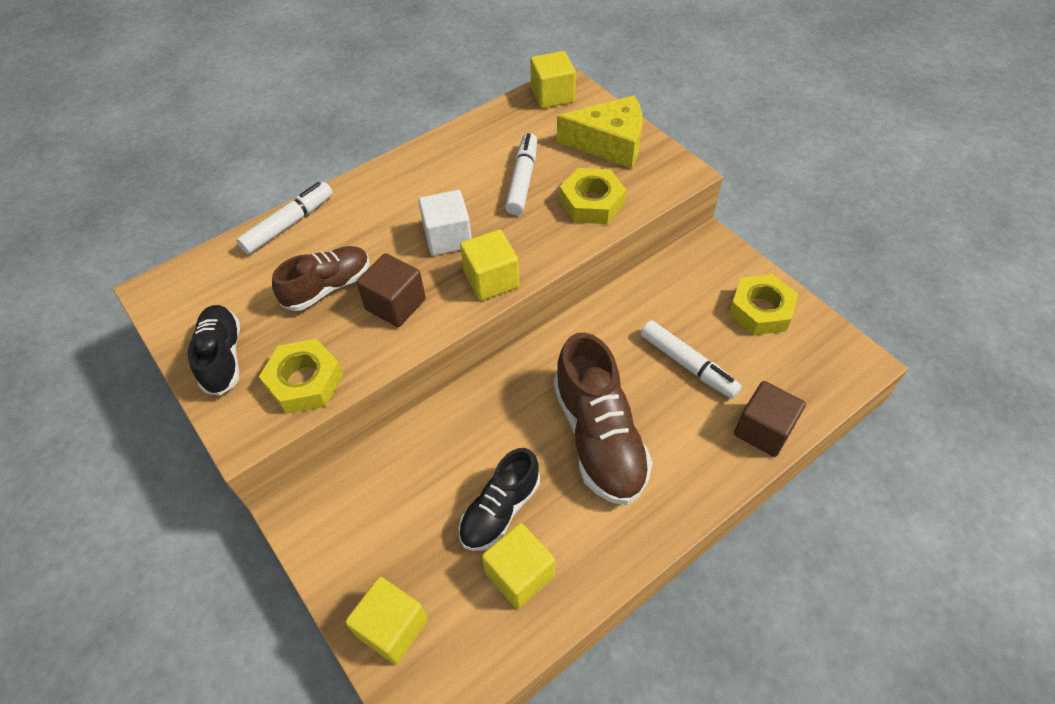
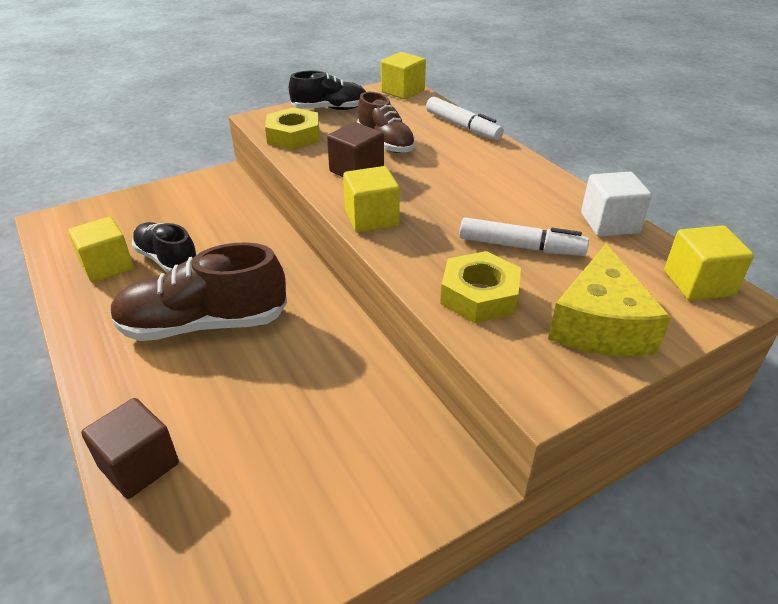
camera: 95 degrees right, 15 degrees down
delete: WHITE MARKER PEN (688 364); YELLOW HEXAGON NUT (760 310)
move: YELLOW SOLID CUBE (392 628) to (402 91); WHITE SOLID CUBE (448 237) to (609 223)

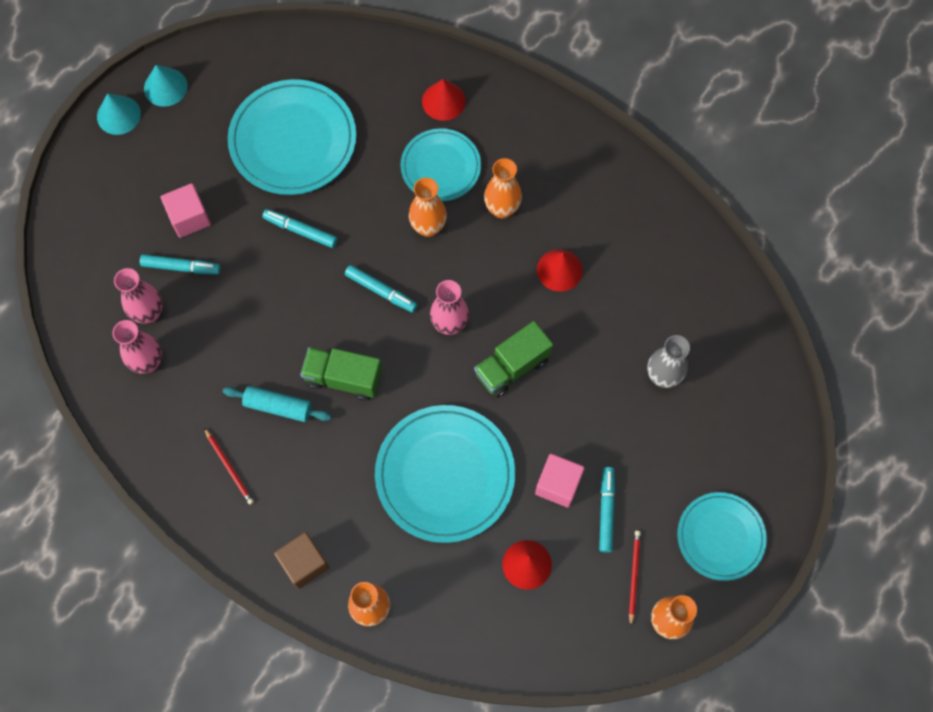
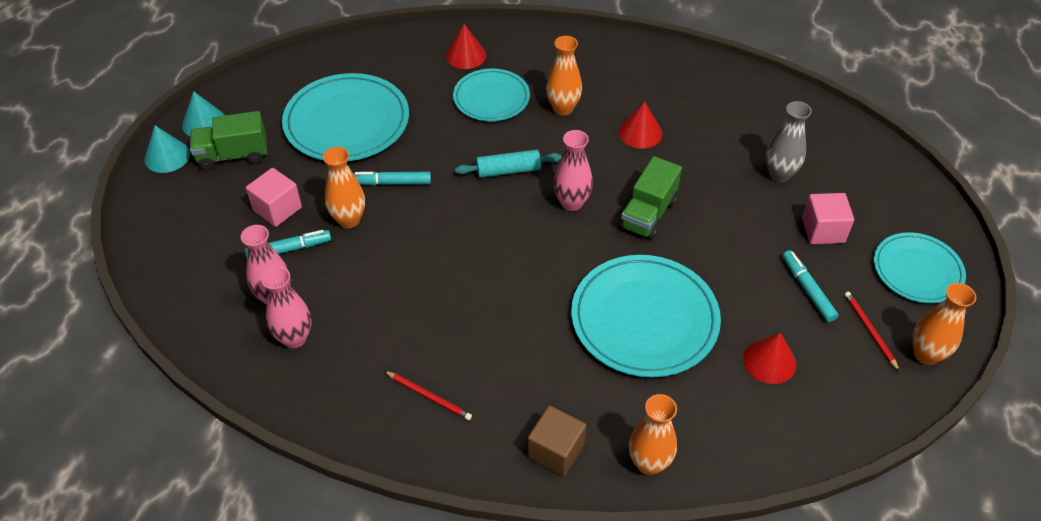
camera: 25 degrees left, 20 degrees down
delete: TEAL MARKER PEN (381 291)
move: TEAL ROLLING PIN (278 406) to (508 170); EMERALD TOY TRUCK (343 378) to (233 155); BRIGHT ORANGE FLOWER VASE (428 227) to (349 220); ROSY SOLID CUBE (558 484) to (823 230)

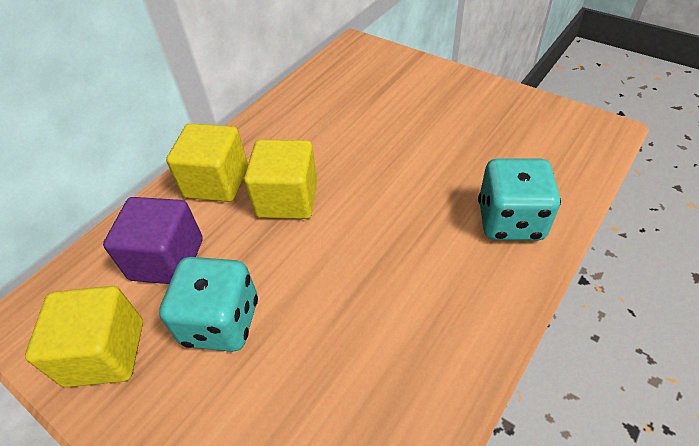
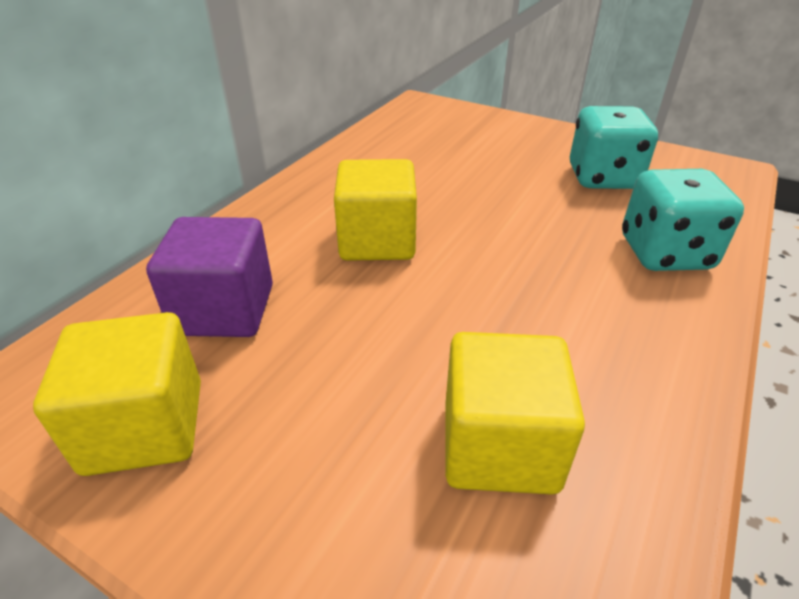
camera: 10 degrees left, 10 degrees down
move: TEAL DICE (221 322) to (603 178); YELLOW SOLID CUBE (217 182) to (499 446)

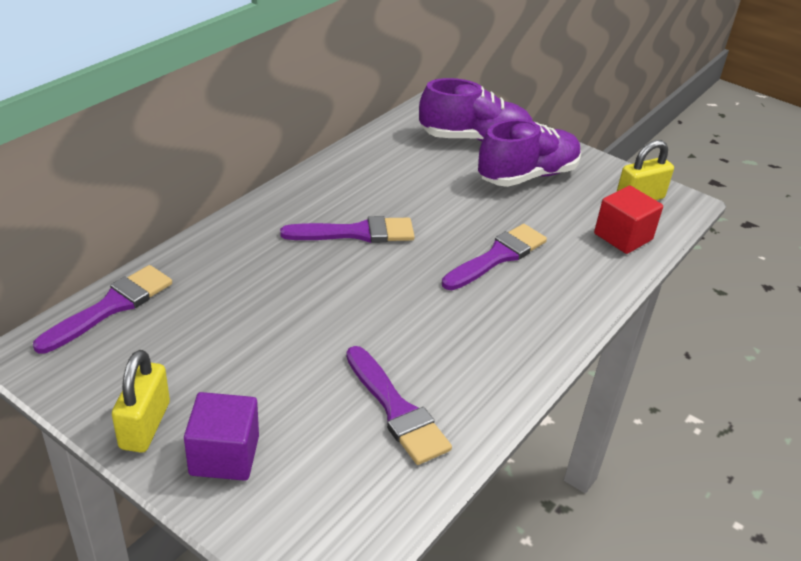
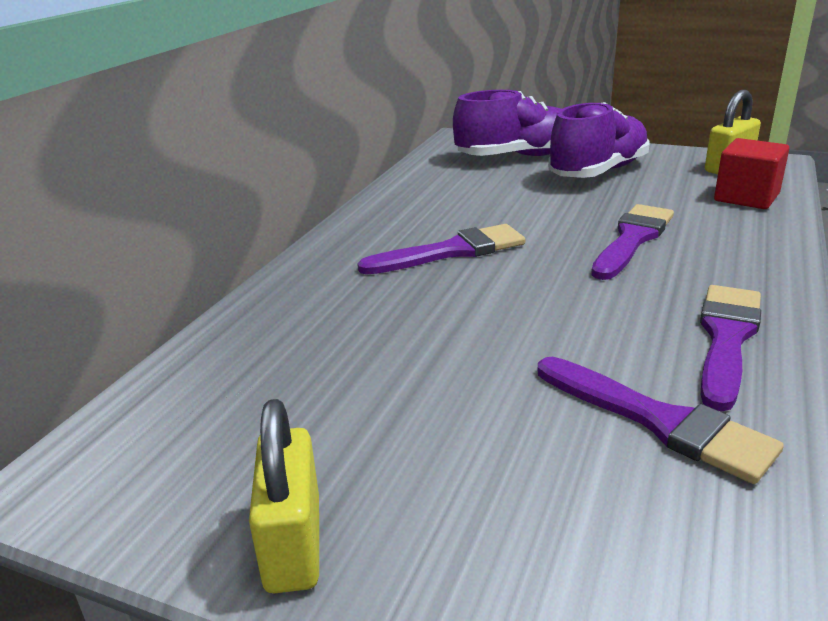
camera: 10 degrees left, 10 degrees down
delete: VIOLET SOLID CUBE (224 455)
move: VIOLET BRUSH (111 307) to (726 338)

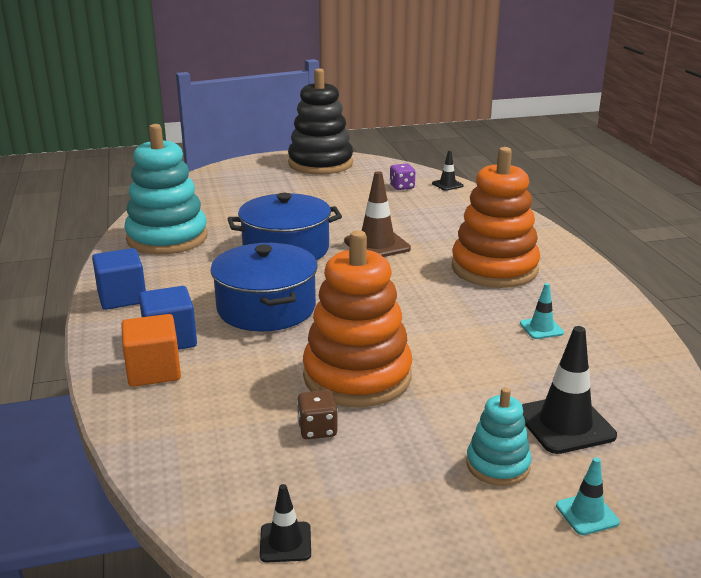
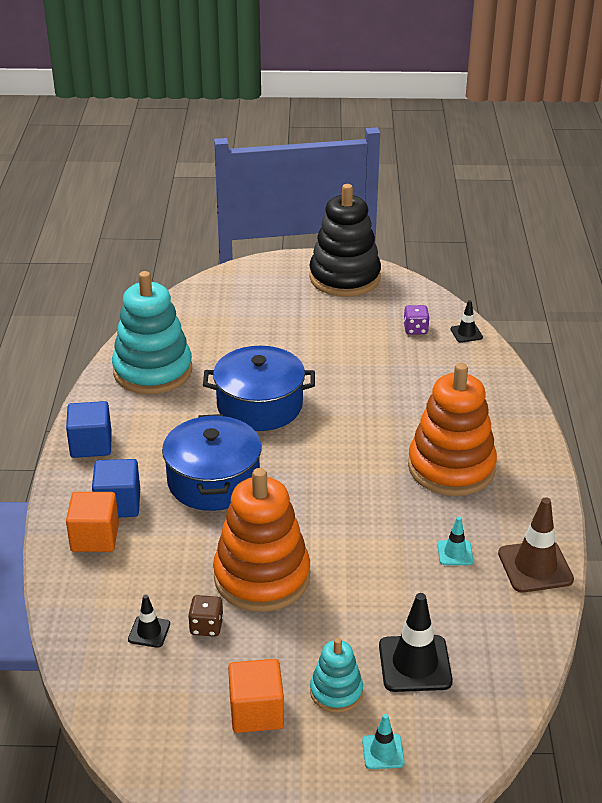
camera: 15 degrees right, 10 degrees up
insert: BRIGHT ORANGE SOLID CUBE (256 712)
move: JET-BLACK SAFETY CONE (285 542) to (149 632); BROWN SAFETY CONE (377 245) to (535 566)

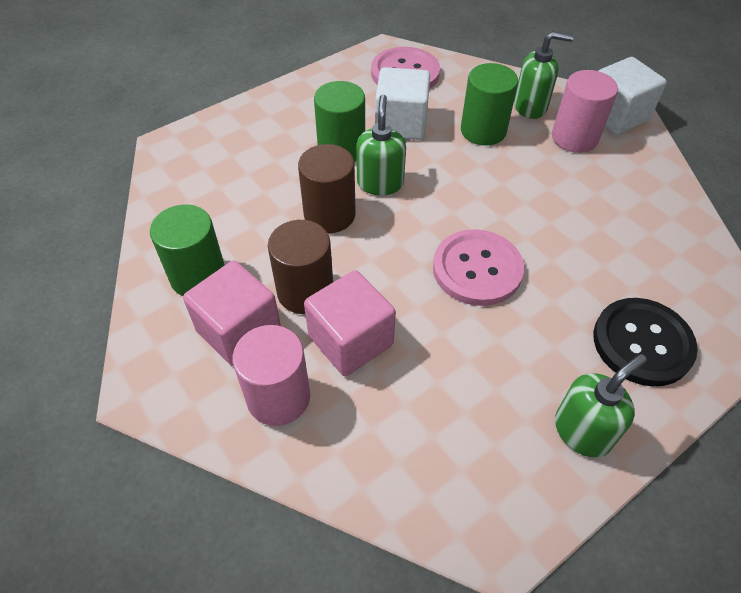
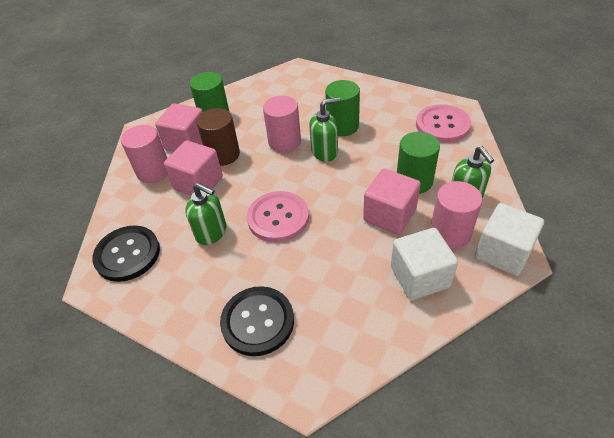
camera: 70 degrees right, 5 degrees down
insert: JET-BLACK SHIRT BUTTON (127 254); ROSY SOLID CUBE (389 215)
move: WHITE SOLID CUBE (401 124) to (419 277); EMERALD SOAP PUMP (582 431) to (211 232)
recolor: BROWN SOLID CYLINDER (329 214) to ROSY SOLID CYLINDER (284 142)

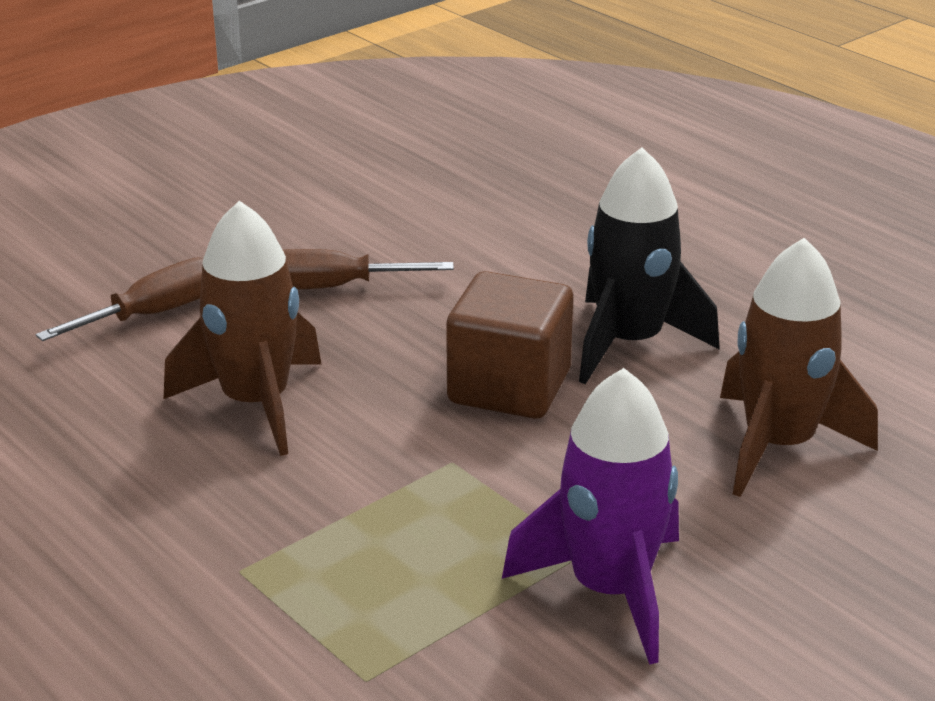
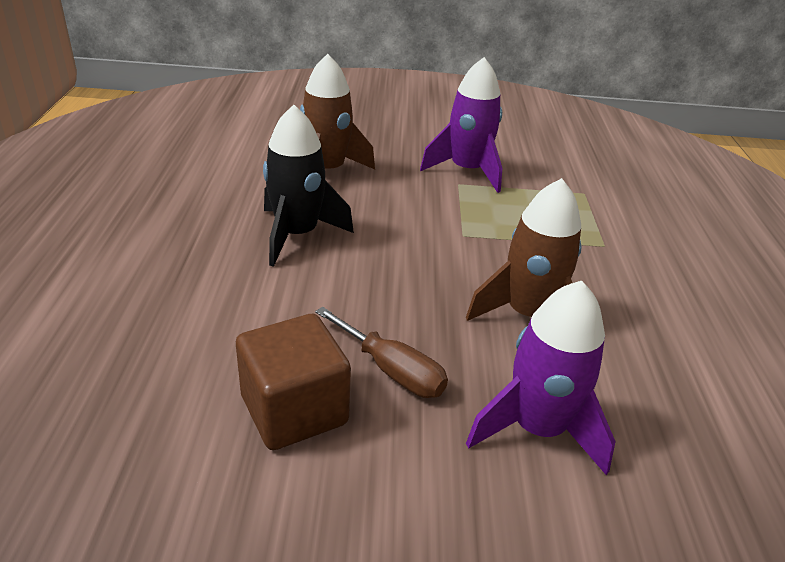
camera: 140 degrees left, 5 degrees up
move: BROWN SOLID CUBE (509 387) to (294 410)
replace: BROWN HAND SCREWDRIVER (154 314) to VIOLET SPACESHIP (537 428)

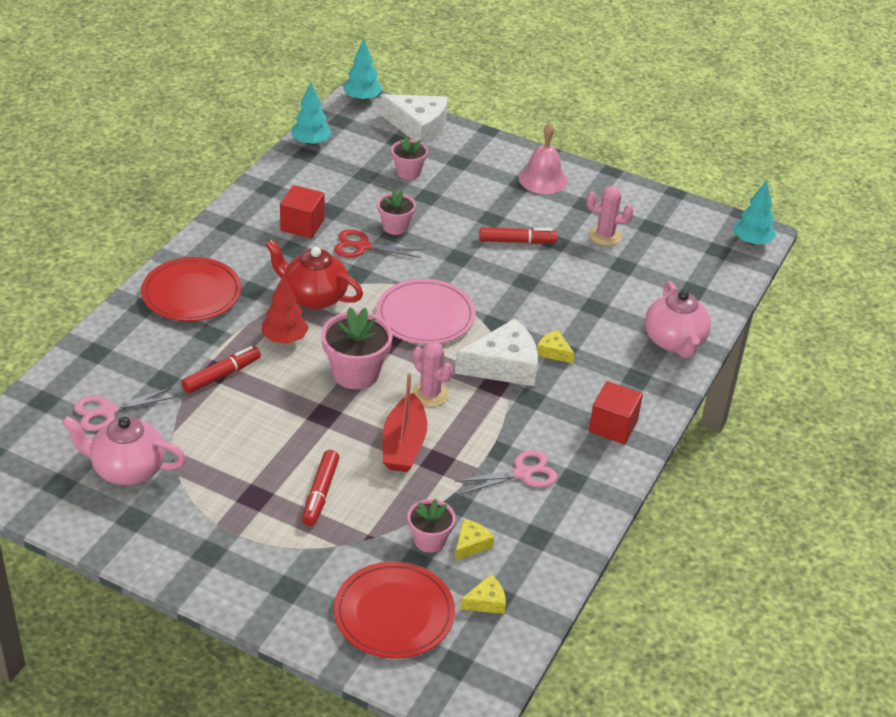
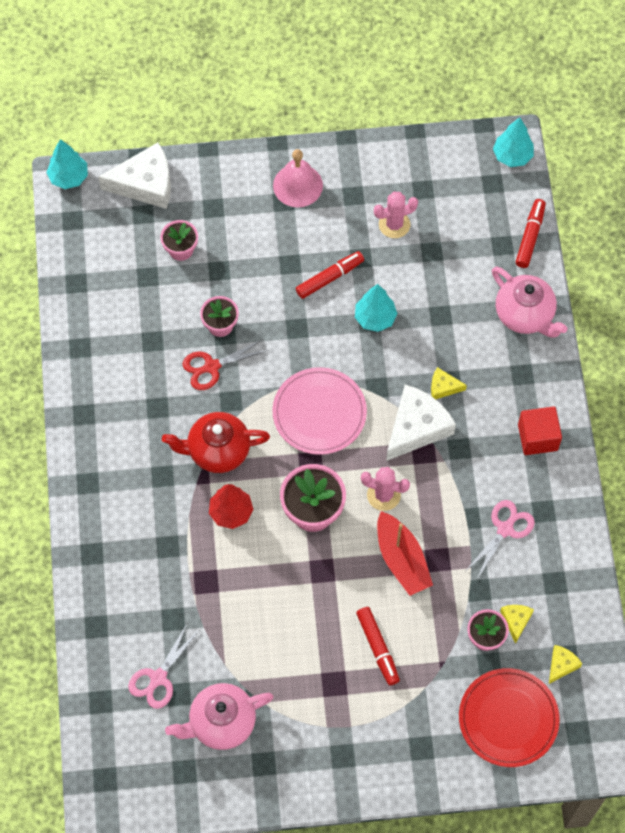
camera: 30 degrees left, 25 degrees up
delete: RED FLAT DISH (191 293); RED SOLID CUBE (302 225)
move: RED MARKER PEN (222 375) to (530 236); TEAL FIR TREE (311 143) to (375 318)

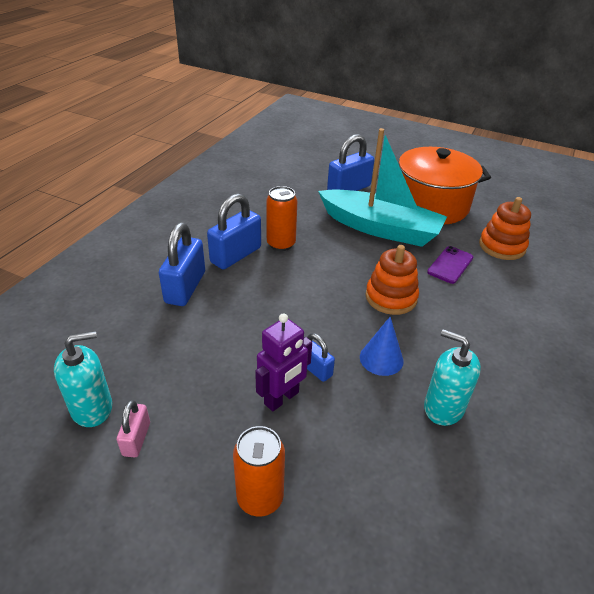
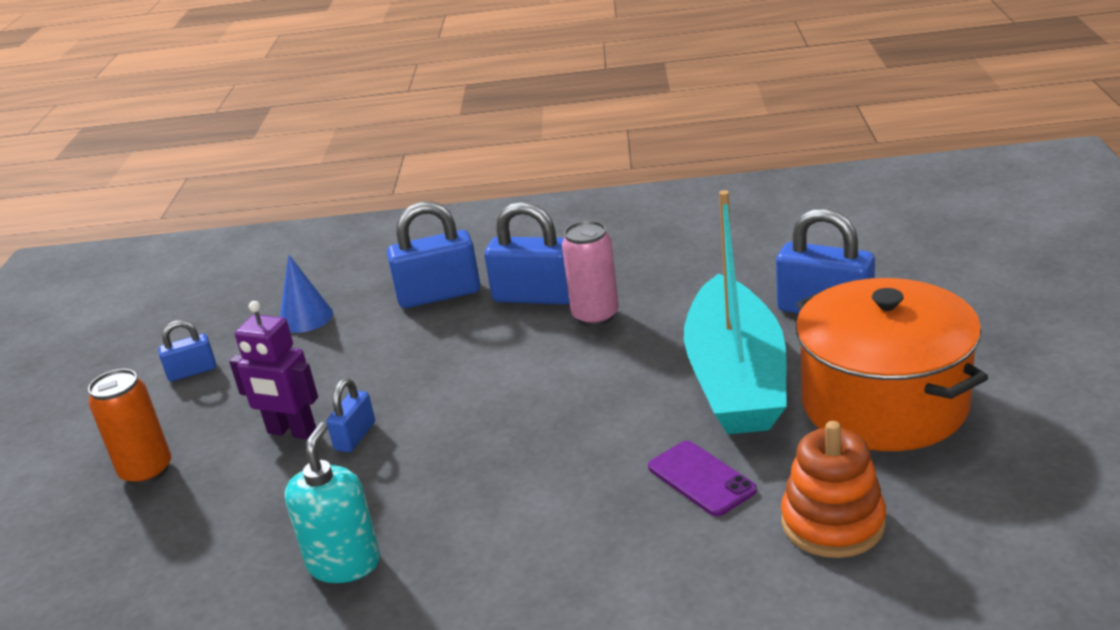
camera: 70 degrees right, 10 degrees down
delete: TEAL SOAP PUMP (92 408); BRIGHT ORANGE STACKING TOY (391 297)
move: COBALT SOLID CONE (381 358) to (306 317)
recolor: ROSY SMALL LOCK (136 439) to COBALT SMALL LOCK (192 372); BRIGHT ORANGE CAN (281 244) to ROSY CAN (595 316)
rotate: VIOLET MOBILE PHONE (450 265) = (701 478) 45 degrees clockwise

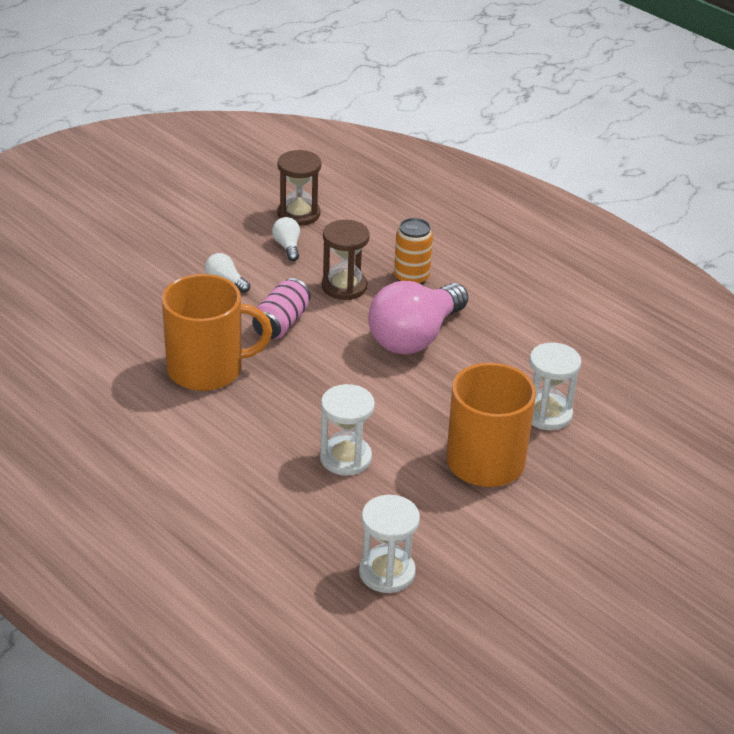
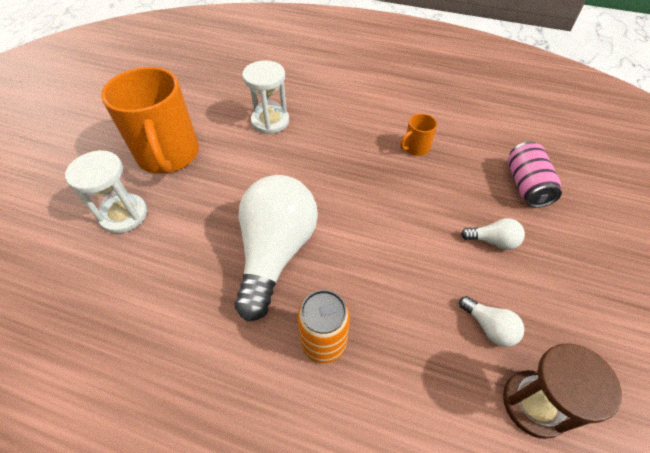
camera: 155 degrees right, 15 degrees up
delete: BROWN SANDGLASS (344 287); WHITE SANDGLASS (387 572)
move: ROSY CAN (281 323) to (526 185)
recolor: ROSY LIGHTBULB (415 337) to WHITE LIGHTBULB (276 252)
resize: BRIGHT ORANGE TEA MUG (207 369) = (415 148) x0.42

